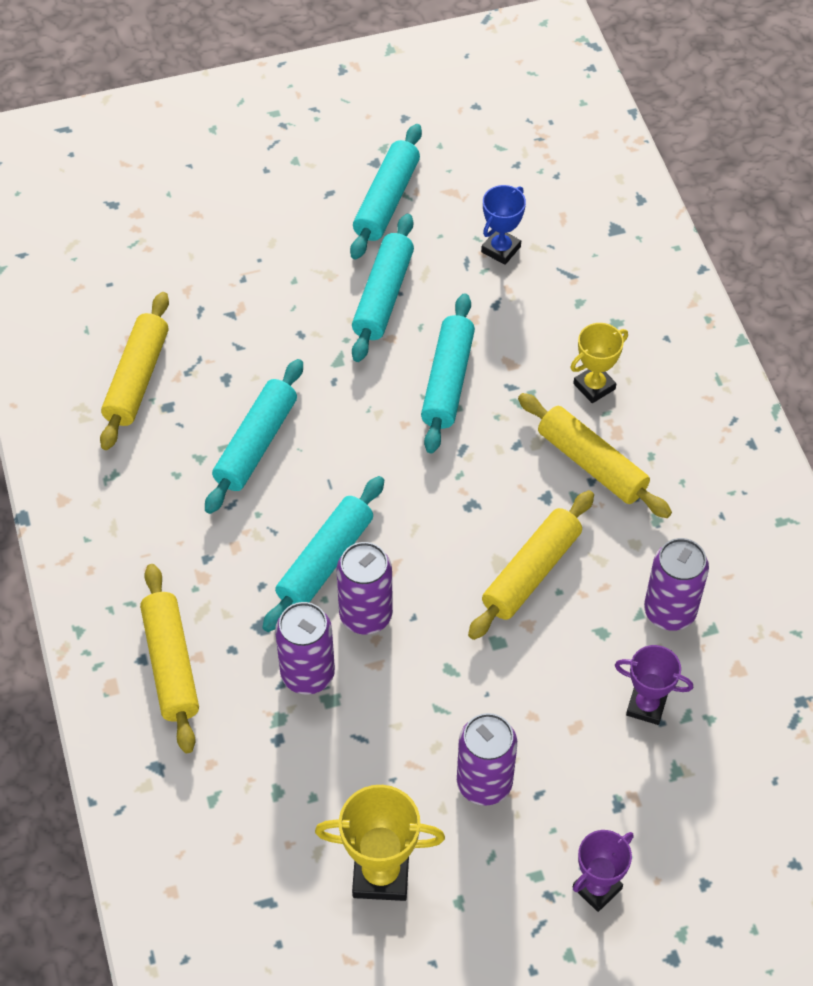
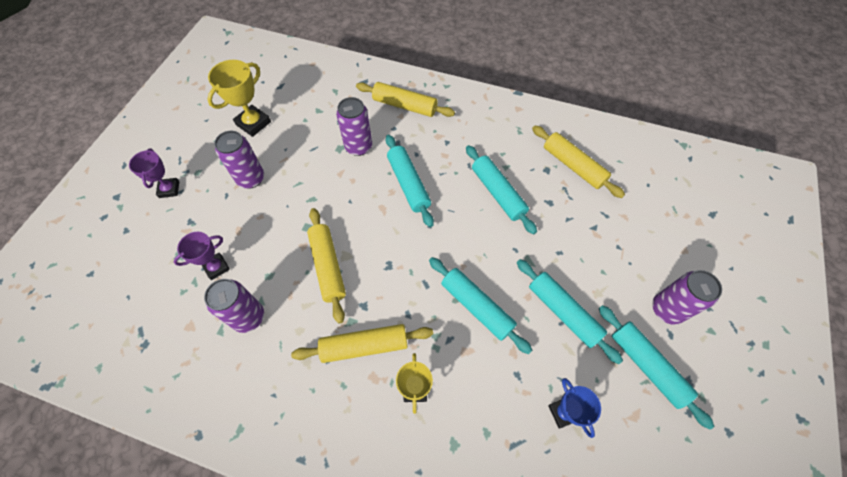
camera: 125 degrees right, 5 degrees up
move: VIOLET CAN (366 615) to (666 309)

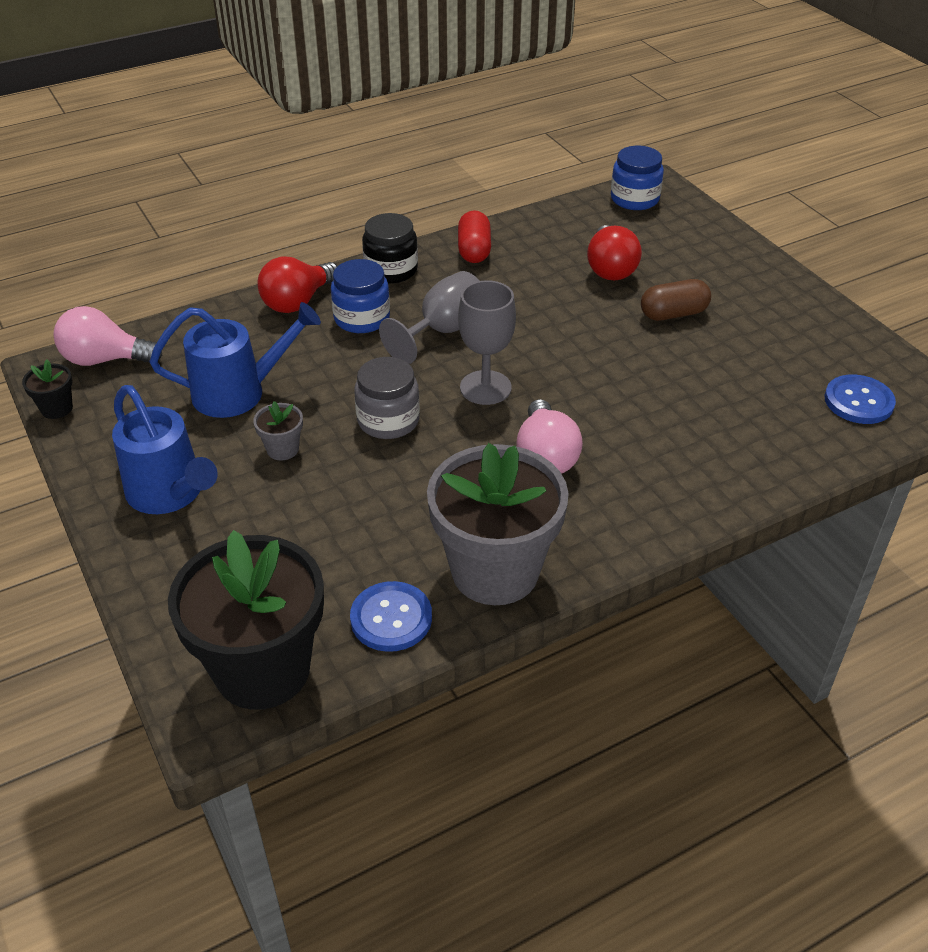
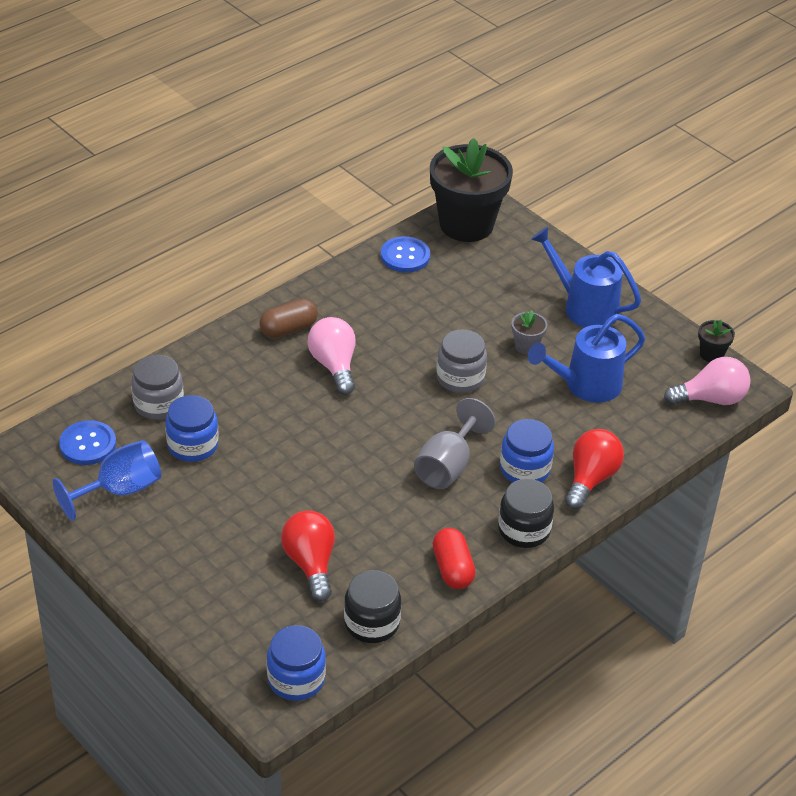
camera: 165 degrees right, 0 degrees up
delete: ASH-GREY FLOWER POT (495 571); ASH-GREY CHALICE (485 388)
insert: COBALT CHALICE (120 490); ASH-GREY JAR (158 404); COBALT JAR (193 445); JET-BLACK JAR (371 623)
move: BROWN PILL SHAPE (673 314) to (288 329)

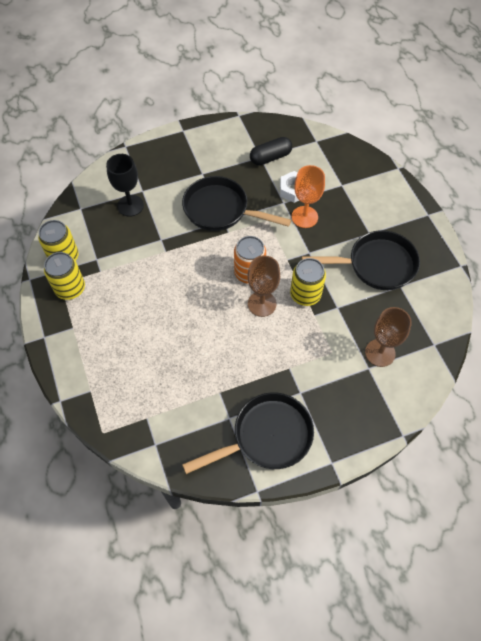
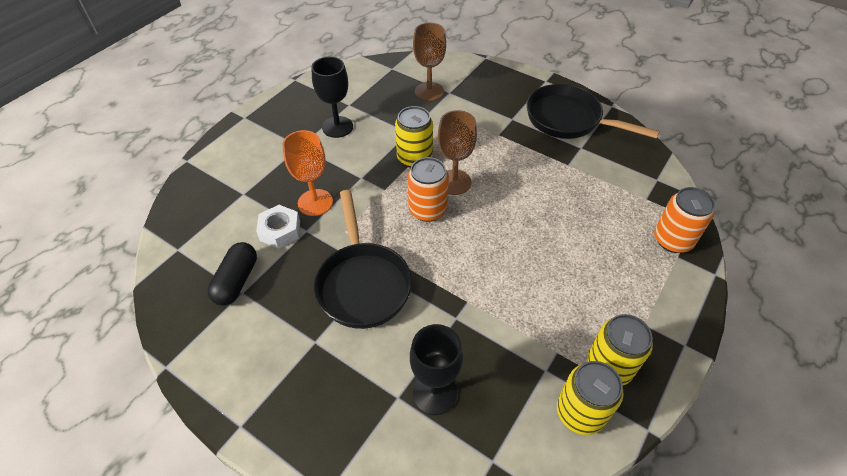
camera: 125 degrees left, 10 degrees down
insert: BRIGHT ORANGE CAN (672 240)
replace: JET-BLACK PAN (376 265) to JET-BLACK CHALICE (337 127)
rotate: JET-BLACK PILL SHAPE (270 157) = (236 281) 75 degrees clockwise

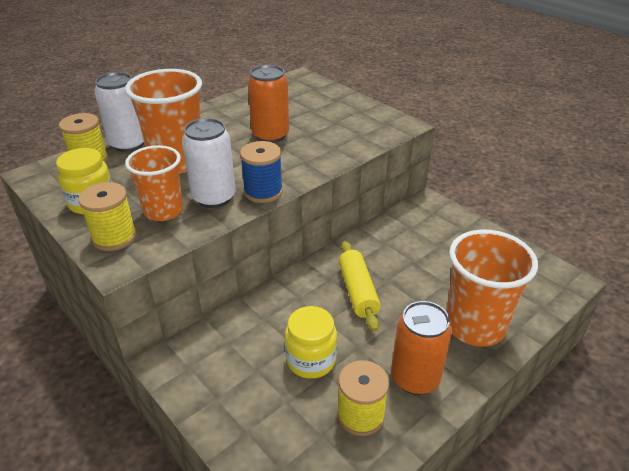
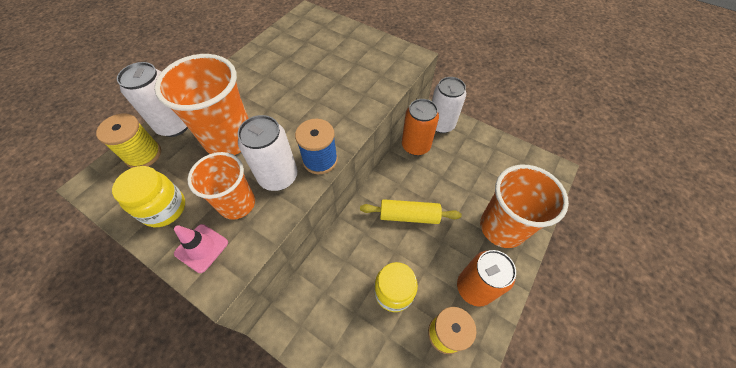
camera: 15 degrees left, 20 degrees up
insert: WHITE CAN (441 124)
move: BRIGHT ORANGE CAN (270 135) to (415 146)
replace: YELLOW REEL OF THREAD (114 237) to ROSY SAFETY CONE (201 248)
rotate: YELLOW ROLLING PIN (358 291) = (409 215) 60 degrees counterclockwise

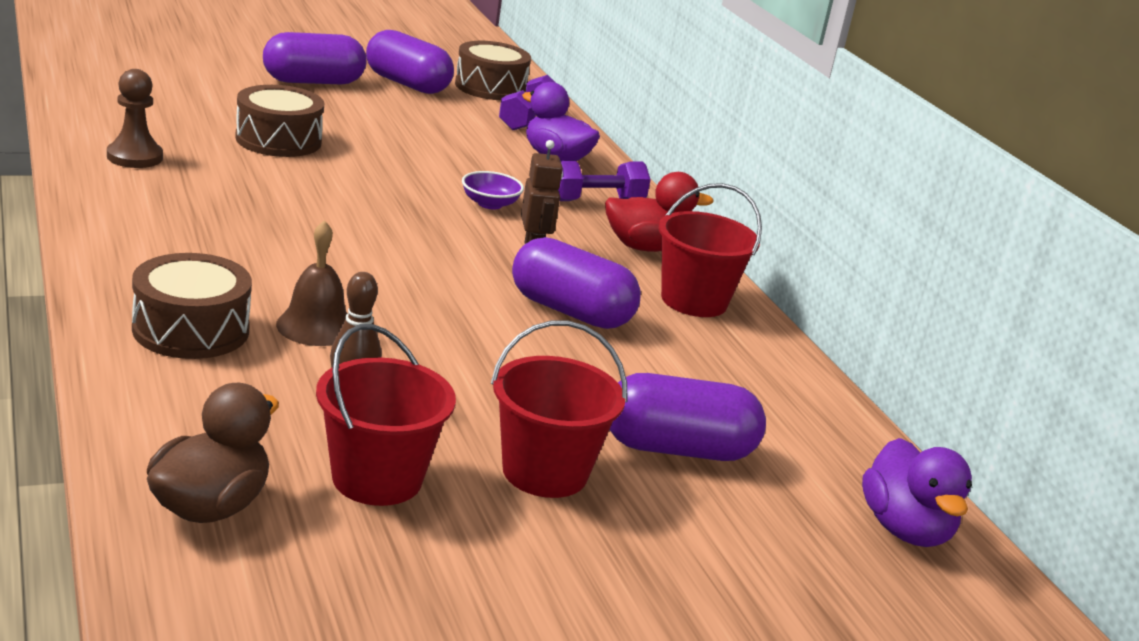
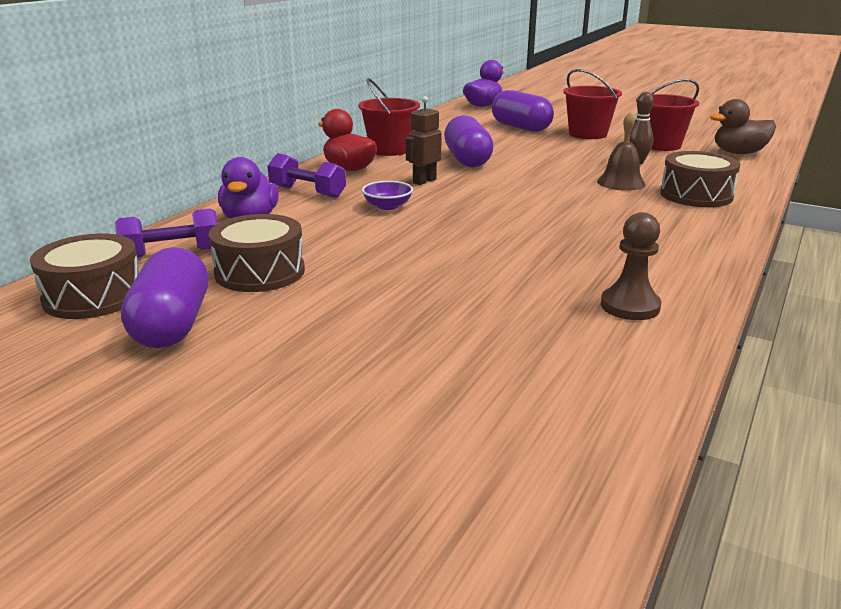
camera: 125 degrees left, 0 degrees up
delete: VIOLET PILL SHAPE (313 82)
move: BROWN DRUM (278 140) to (260 272)

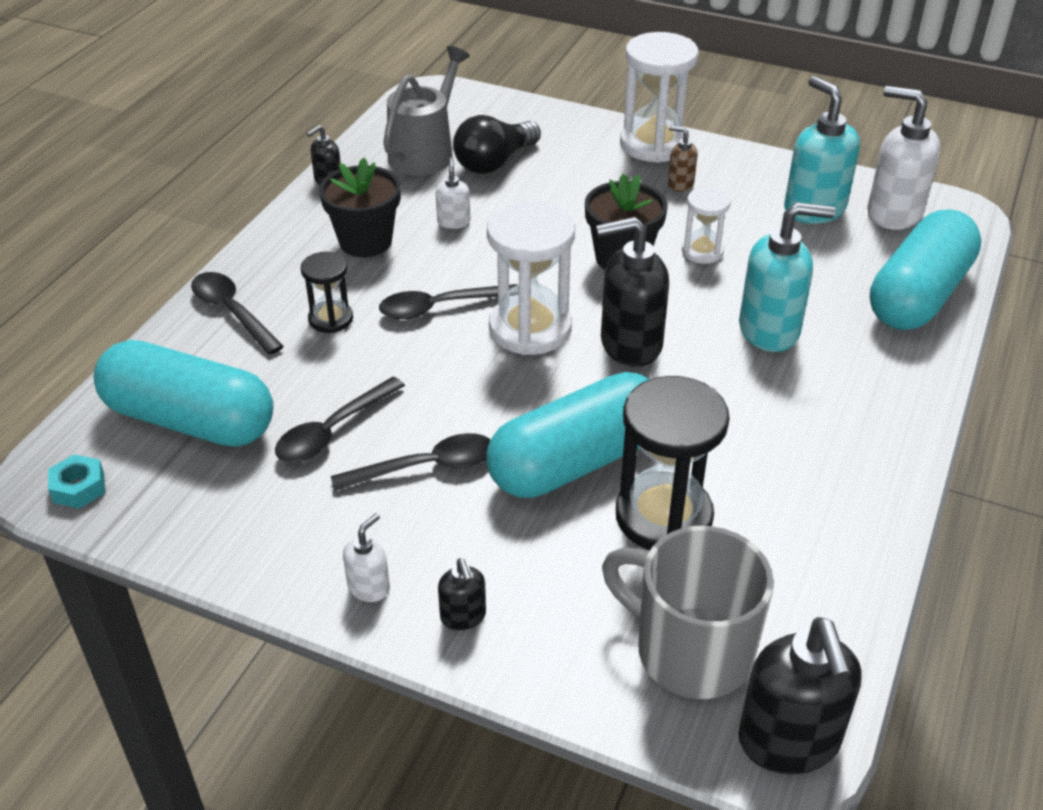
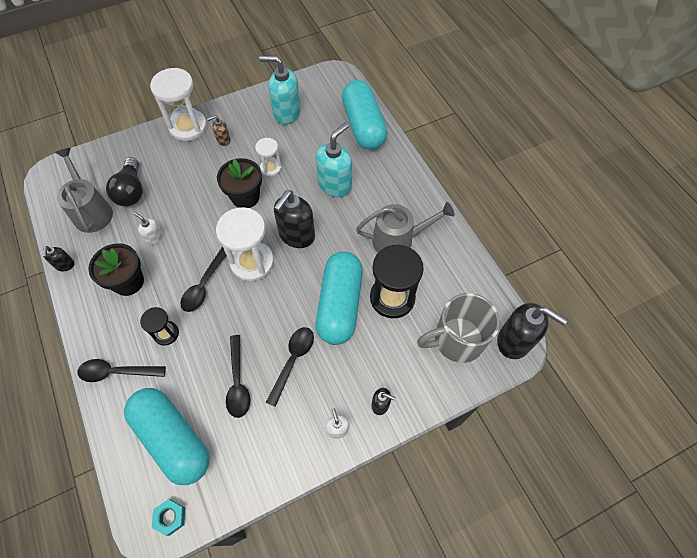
camera: 50 degrees left, 20 degrees up
delete: WHITE SOAP PUMP (893 213)
insert: ASH-GREY WATERING CAN (398 240)
rotate: TEAL PILL SHAPE (190 420) = (173 438) 75 degrees clockwise

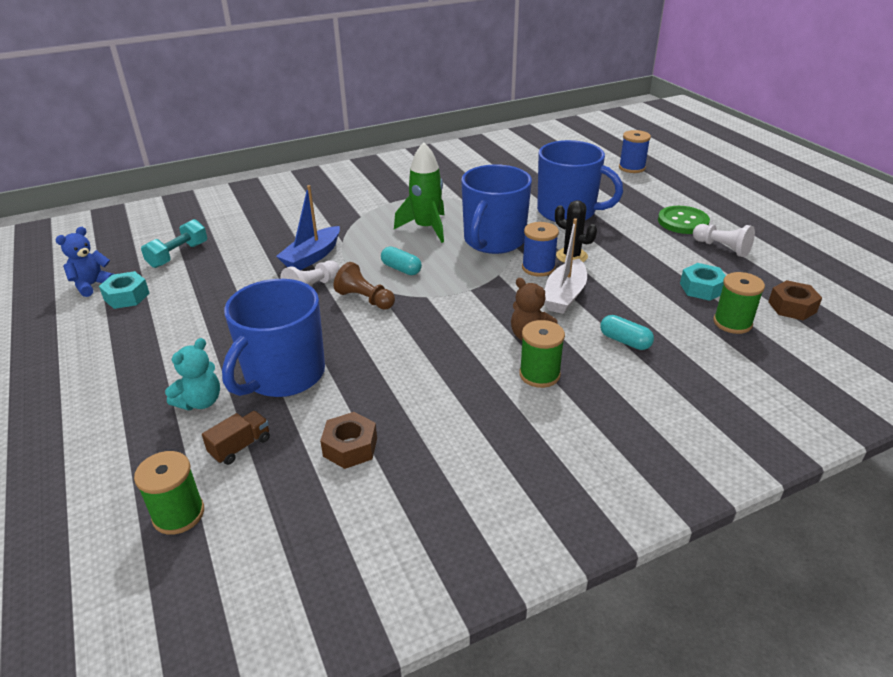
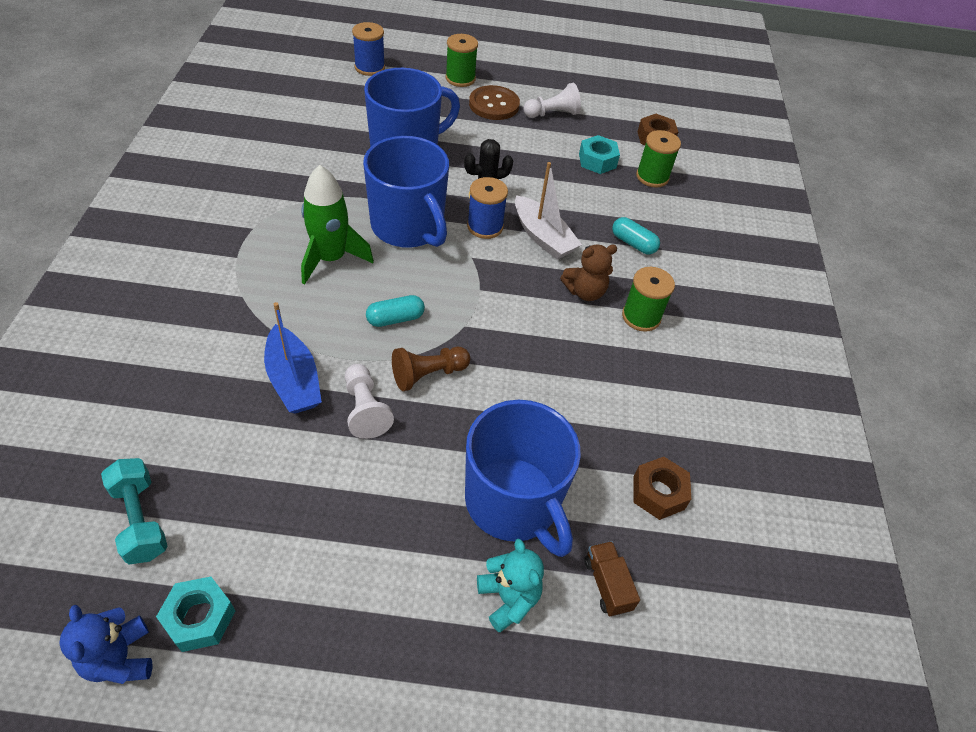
camera: 65 degrees left, 15 degrees up
move: EMERALD REEL OF THREAD (178 514) to (460 78)
recolor: EMERALD SHIRT BUTTON (683 222) to BROWN SHIRT BUTTON (494 105)
rotate: TEAL PILL SHAPE (624 341) = (633 243) 60 degrees clockwise

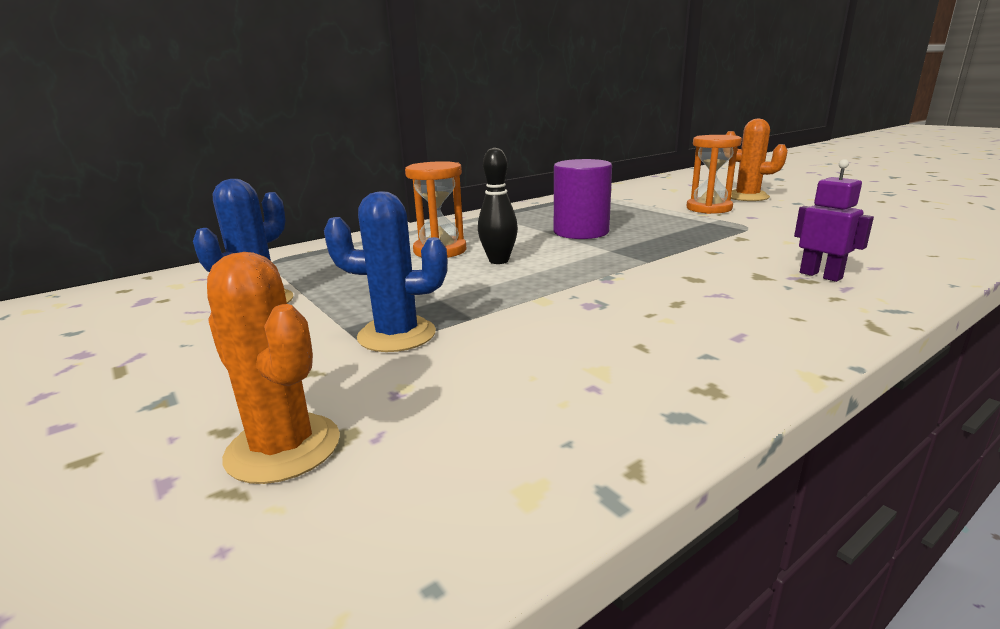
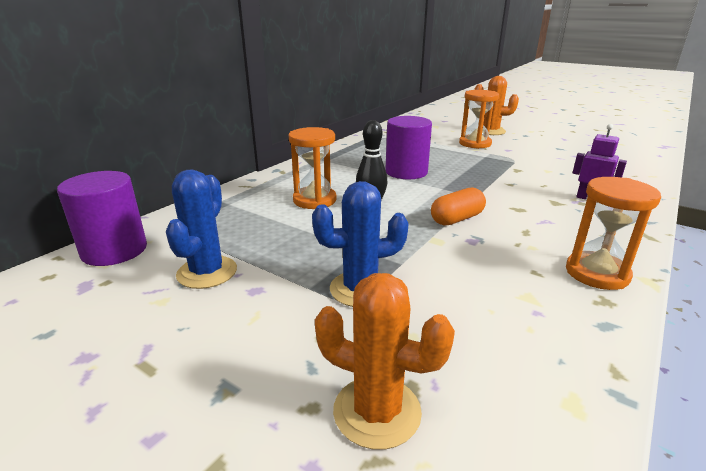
camera: 20 degrees left, 5 degrees up
insert: VIOLET SOLID CYLINDER (114 250); BRIGHT ORANGE PILL SHAPE (457 219); BRIGHT ORANGE SANDGLASS (597 273)

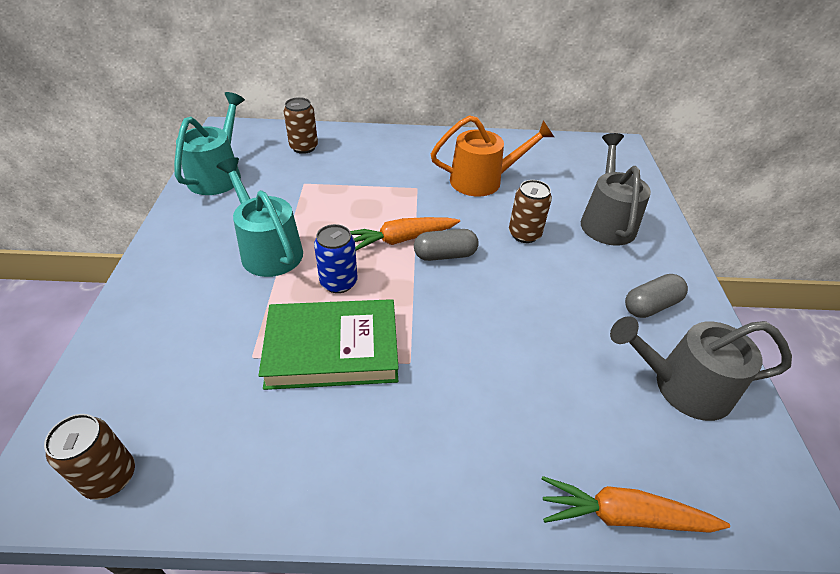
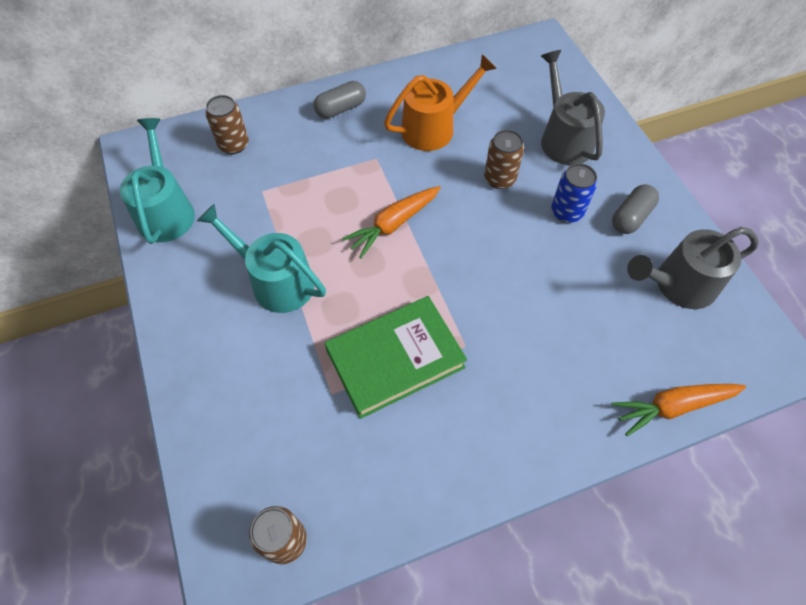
camera: 20 degrees left, 15 degrees up
move: COBALT CAN (338 282) to (567 212); ASH-GREY PILL SHAPE (445 255) to (341 109)

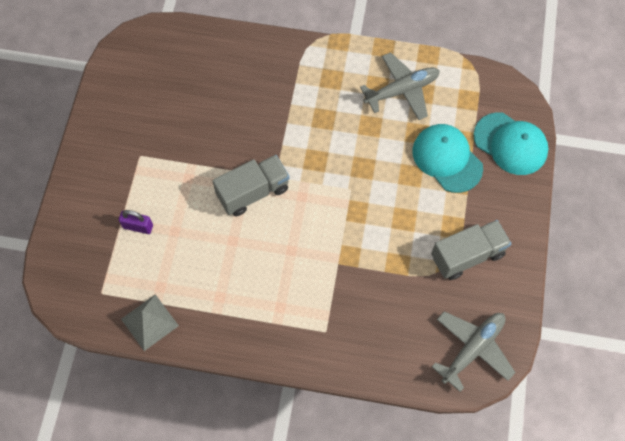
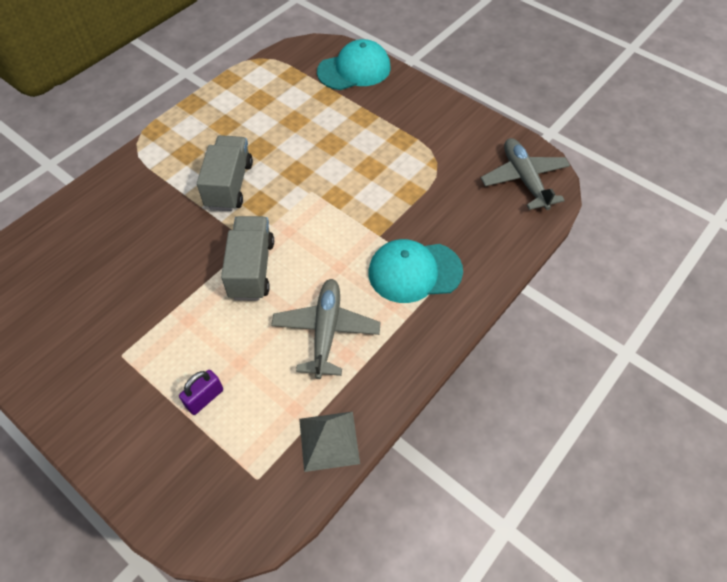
camera: 60 degrees left, 10 degrees down
move: ASH-GREY TOY PLANE (402 90) to (326 331); TEAL CAP (447 159) to (414 272); ASH-GREY TOY TRUCK (467 255) to (229 185)

